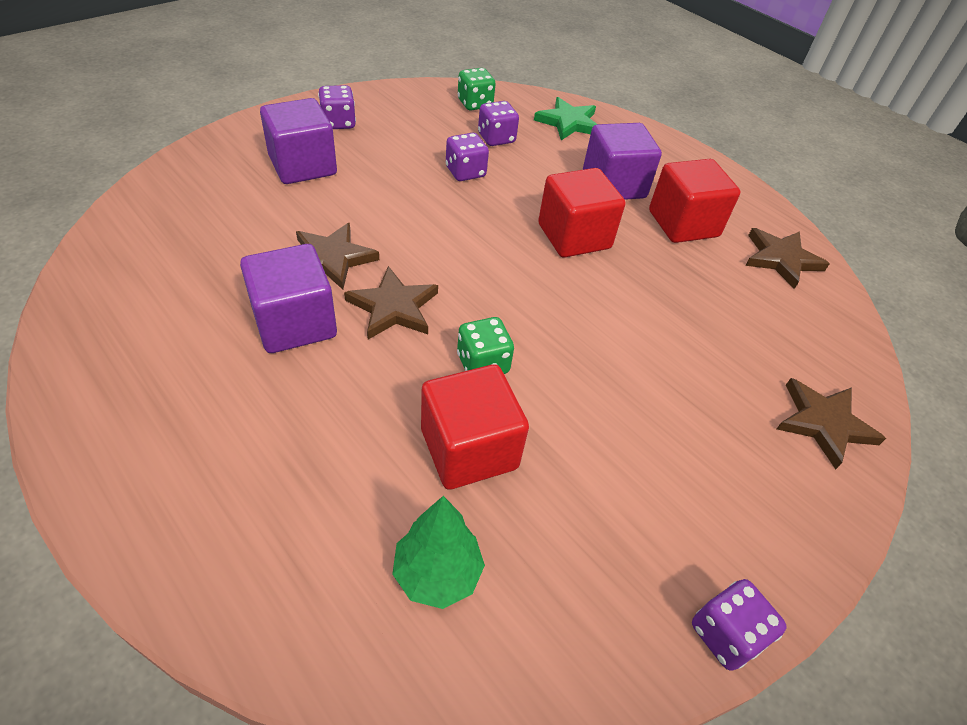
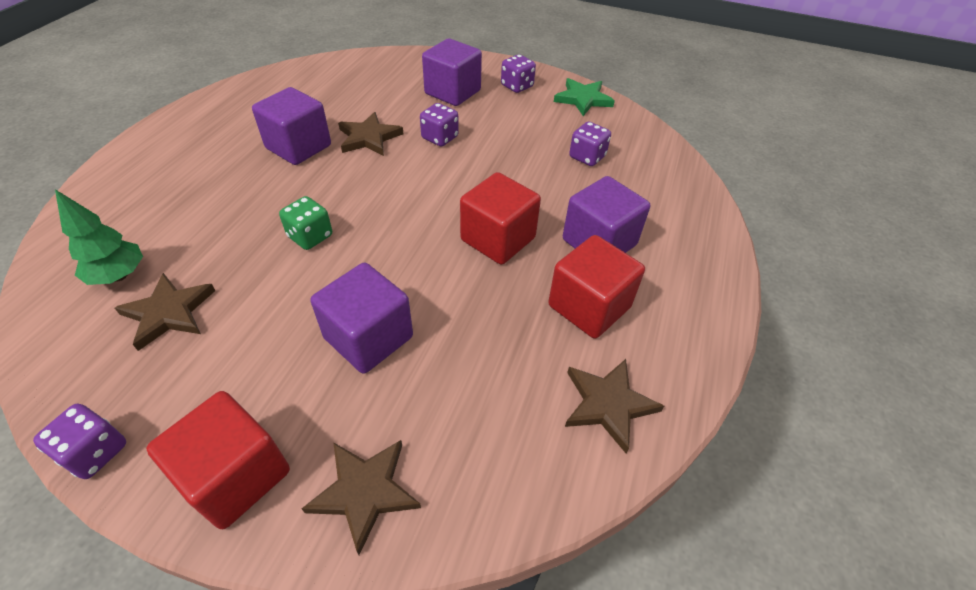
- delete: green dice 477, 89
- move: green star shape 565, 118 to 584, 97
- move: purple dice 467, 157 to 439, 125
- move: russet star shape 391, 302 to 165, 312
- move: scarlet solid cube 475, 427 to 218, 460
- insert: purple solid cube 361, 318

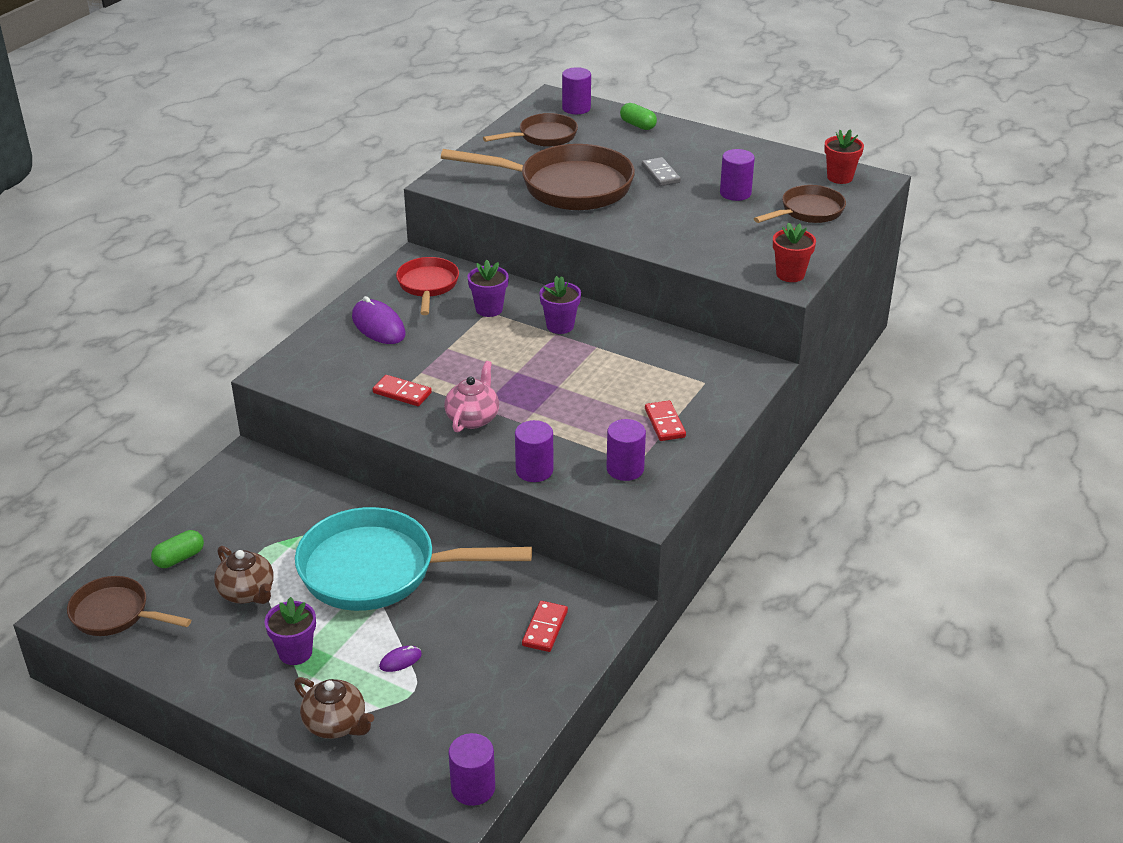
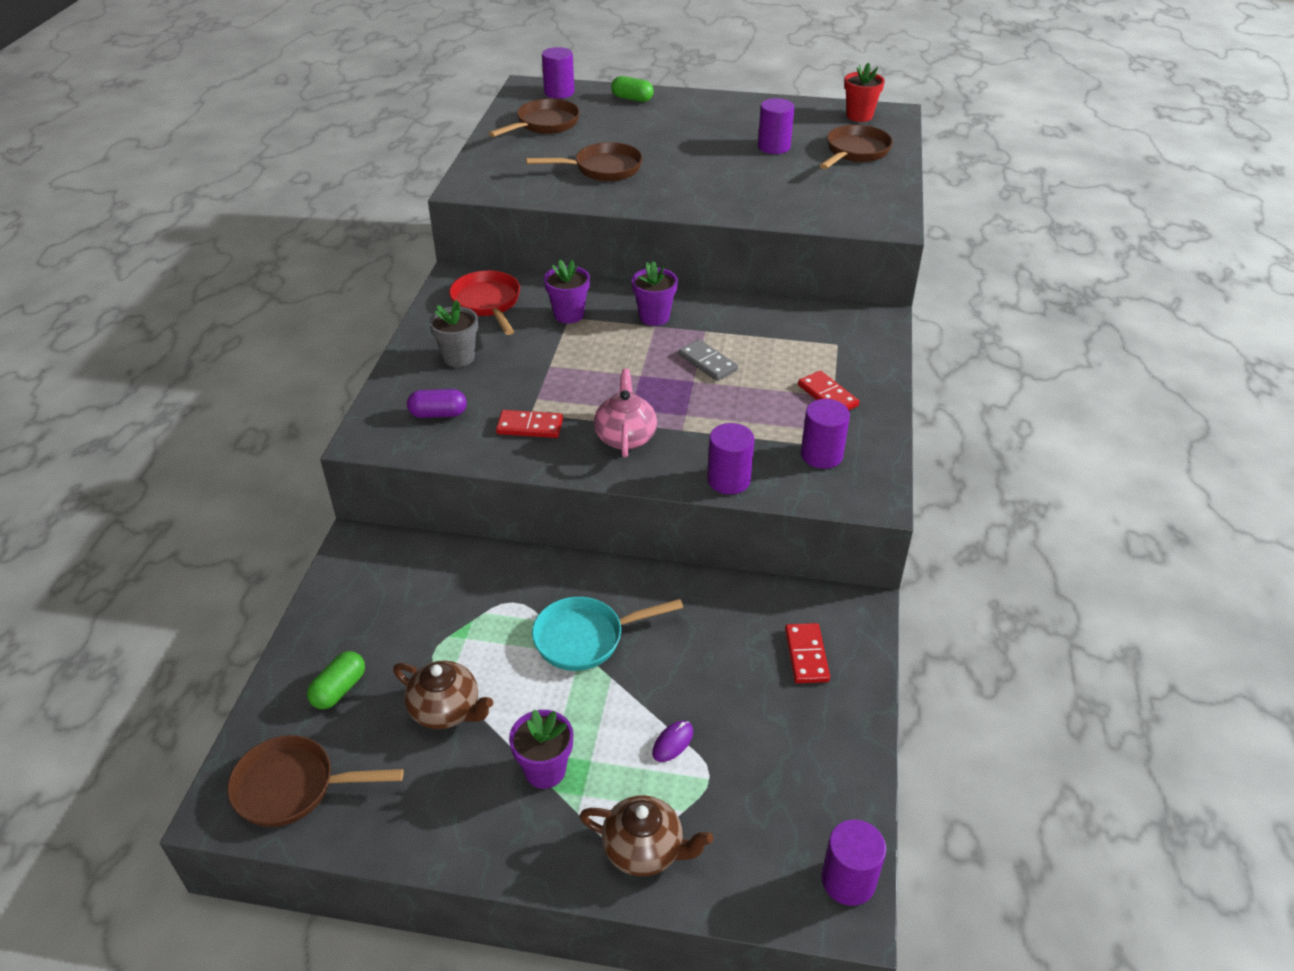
- resize: russet pan 538, 177 = 584, 161 x0.55
- move: gray domino 661, 171 to 708, 360
- delete: scarlet potted plant 794, 252
- replace: purple computer mouse 379, 320 to gray potted plant 453, 333
- resize: aqua pan 413, 559 = 607, 634 x0.55
- insert: purple pill 437, 403

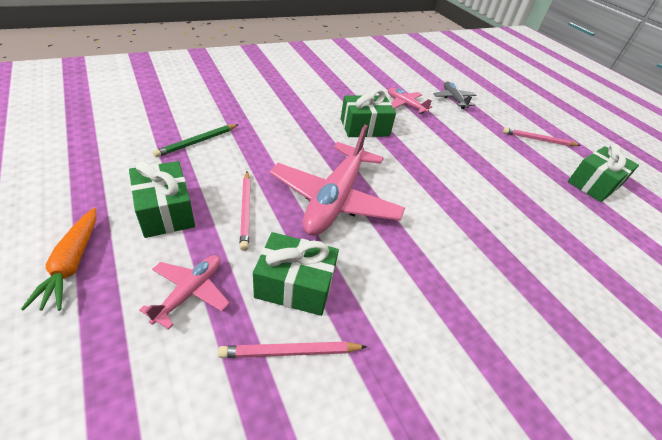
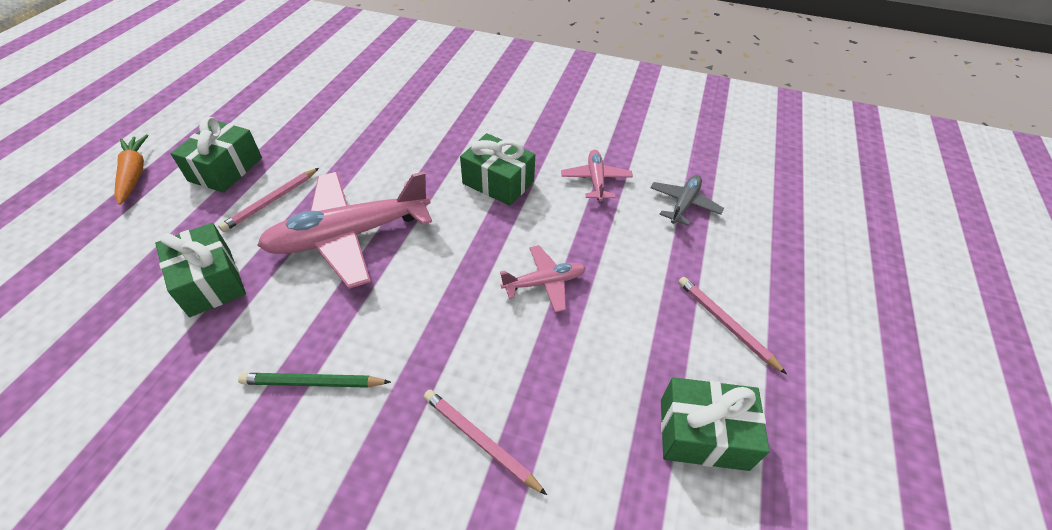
- move: green wooden pencil 196, 141 to 314, 380
- rotate: orange root vegetable 58, 259 = 131, 169 120 degrees clockwise
- move: rosy aeroplane 184, 292 to 543, 278
- move: rosy wooden pencil 292, 349 to 485, 442

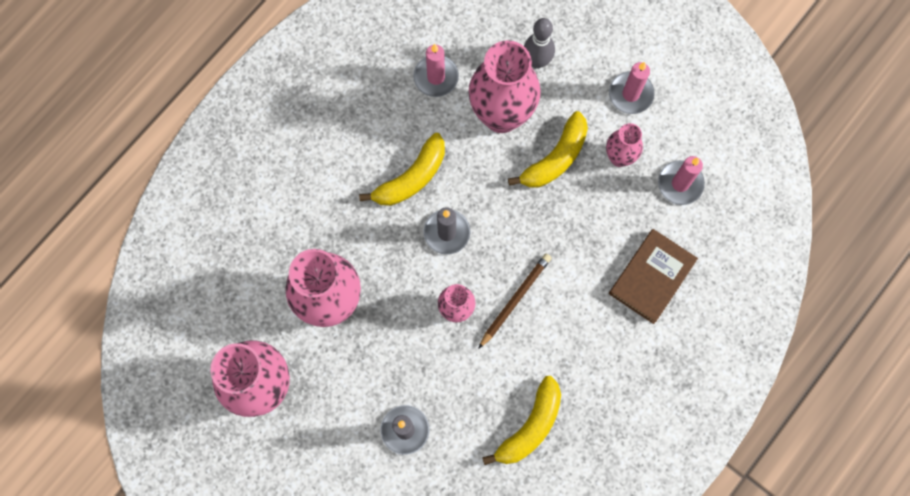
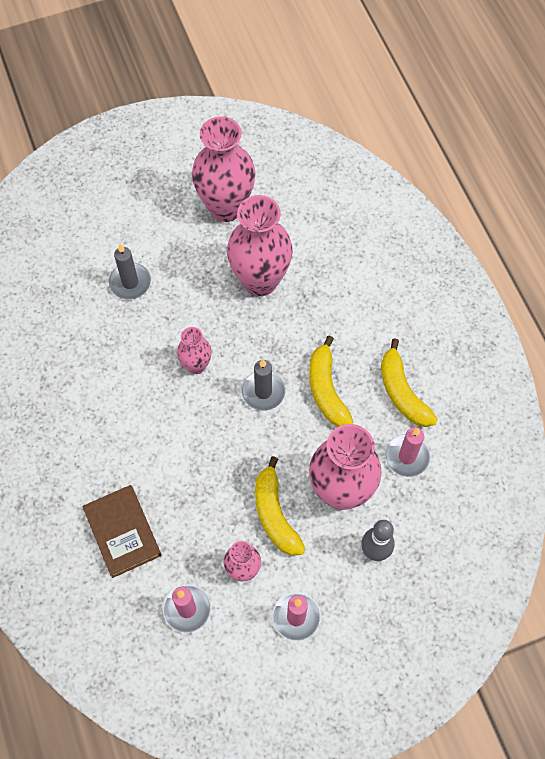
- delete: russet wooden pencil 515, 301
- move: bright yellow banana 521, 420 to 409, 382

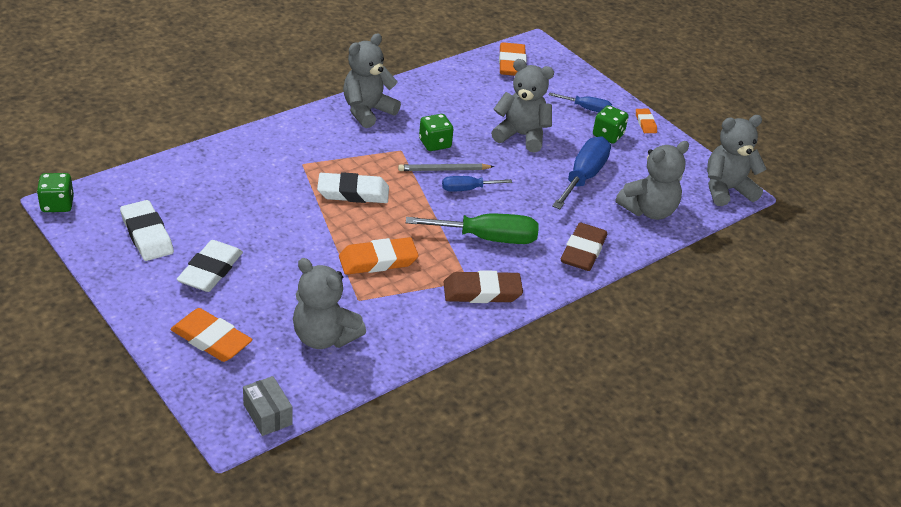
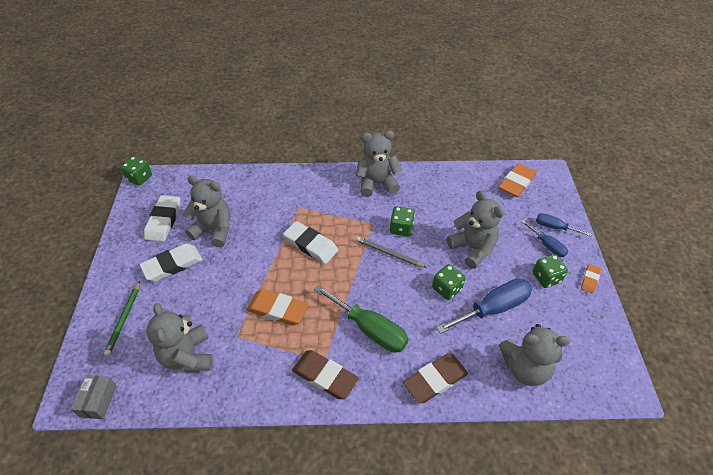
- move: gray teddy 736, 160 to 207, 211
- move: blue hand screwdriver 477, 184 to 564, 224
- replace: orange pencil eraser 212, 335 to green wooden pencil 122, 318
- insert: green dice 448, 282

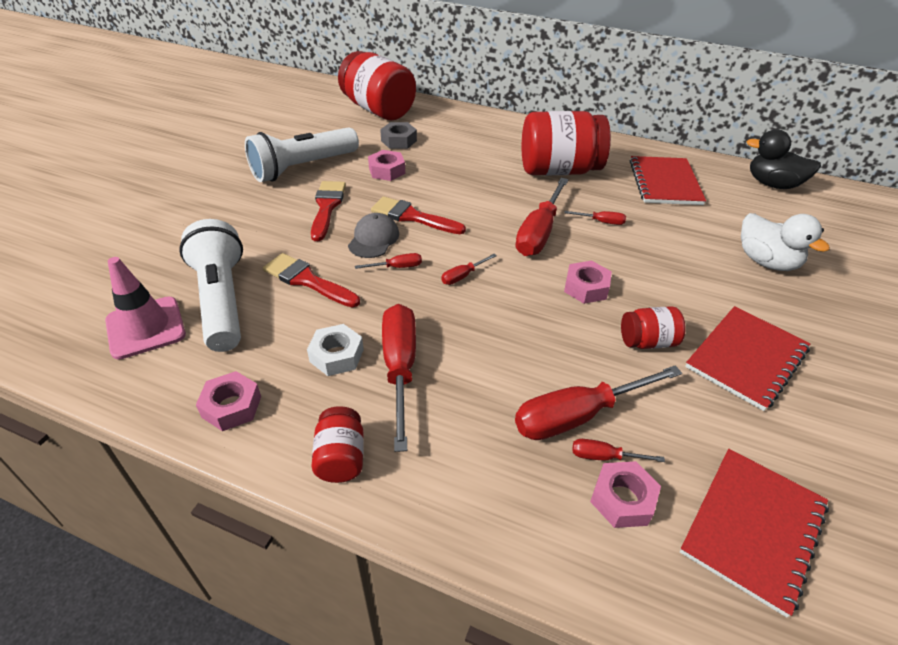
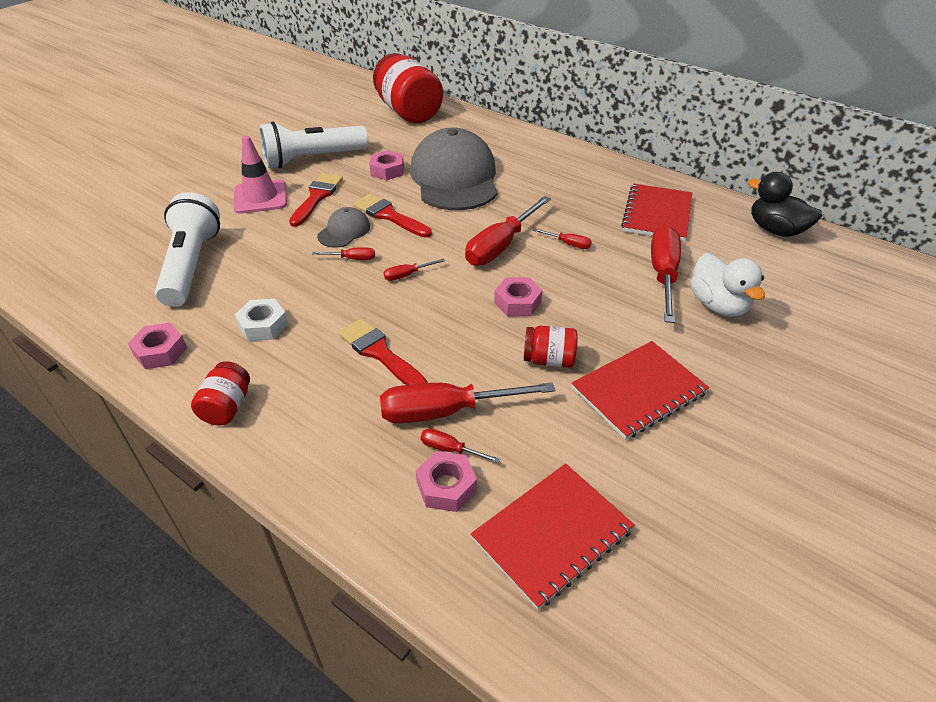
- delete: scarlet preserve jar 566, 143
- delete: gray nut 398, 135
- move: scarlet paint brush 311, 280 to 383, 351
- move: rosy road cone 145, 308 to 260, 175
- move: scarlet hand screwdriver 399, 378 to 666, 274
- insert: gray peaked cap 453, 169

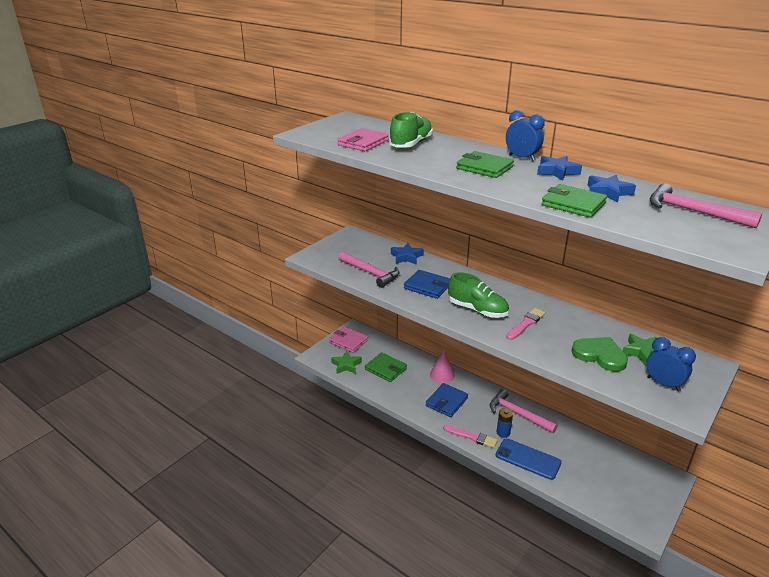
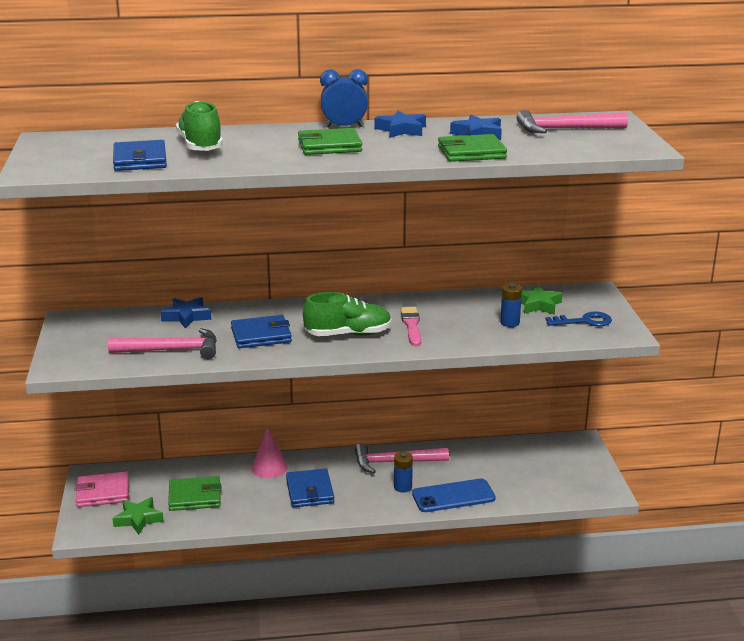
- recolor: rosy wallet 363, 139 to blue wallet 140, 155
- replace: green heart 600, 354 to blue AA battery 511, 305
- replace: blue clock 671, 364 to blue door key 578, 319
- delete: rosy paint brush 470, 436

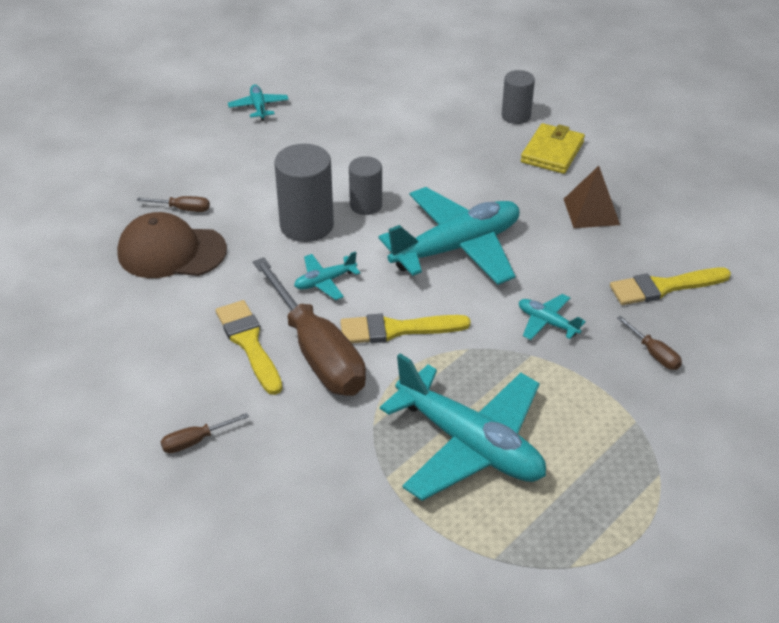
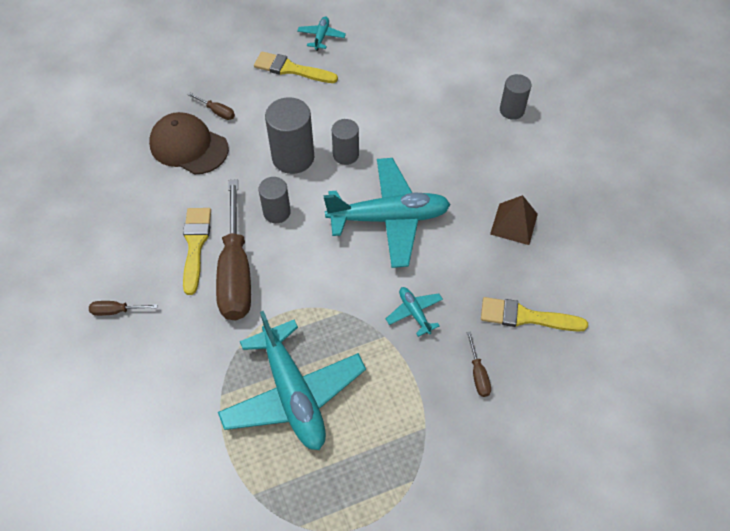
- delete: bright yellow wallet 553, 148
- replace: aqua aeroplane 327, 275 to gray cylinder 275, 200
- move: bright yellow paint brush 405, 328 to 296, 67

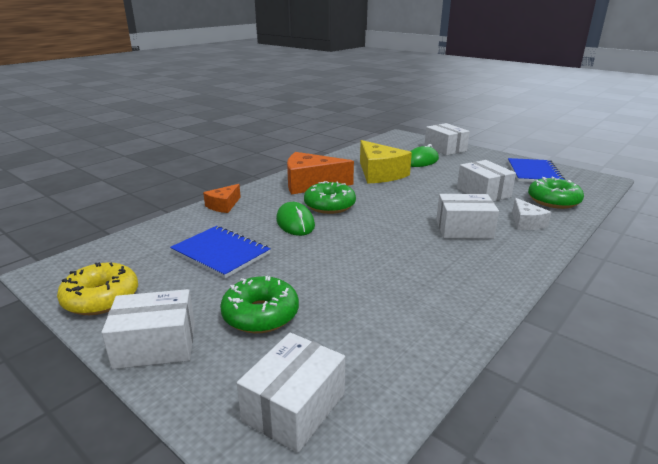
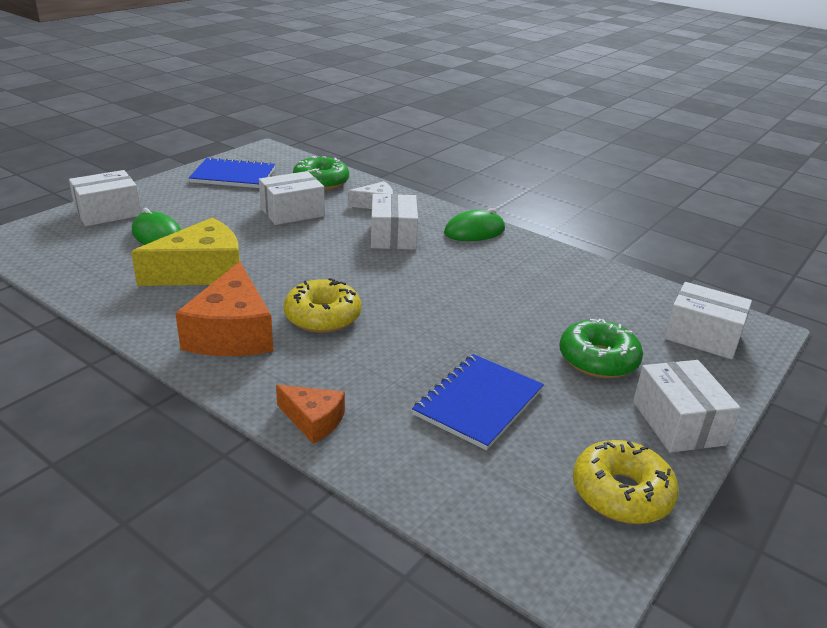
- recolor: green donut 330, 197 to bright yellow donut 322, 305
- move: green computer mouse 295, 219 to 474, 224

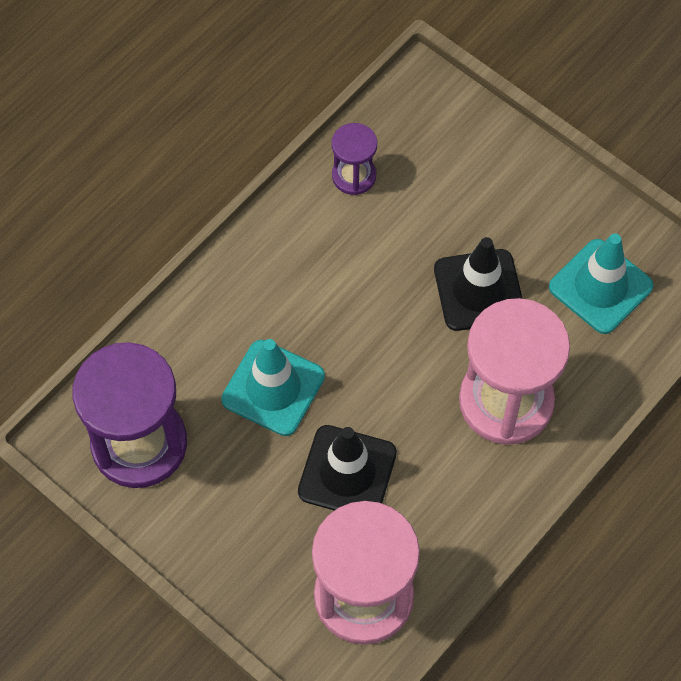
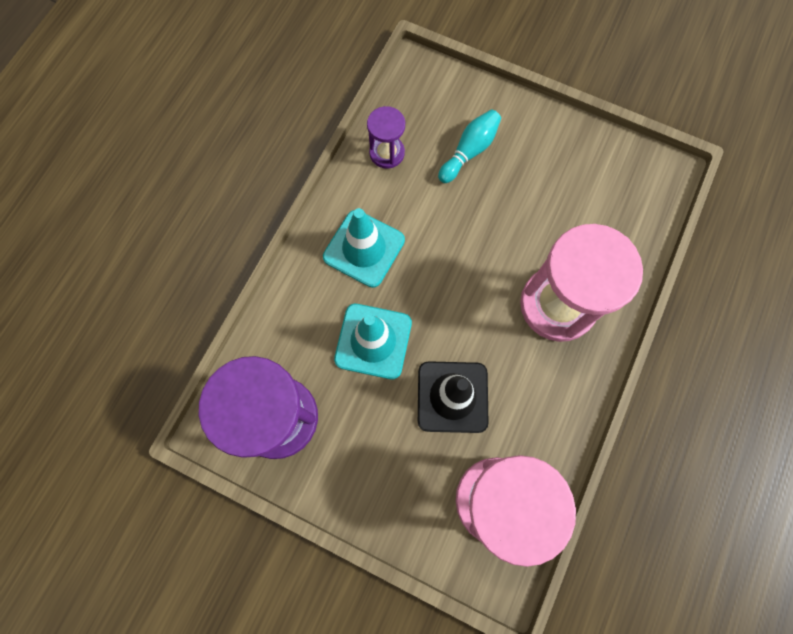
- move: aqua road cone 601, 284 to 364, 248
- delete: black road cone 478, 284
- insert: aqua tenpin 469, 146

